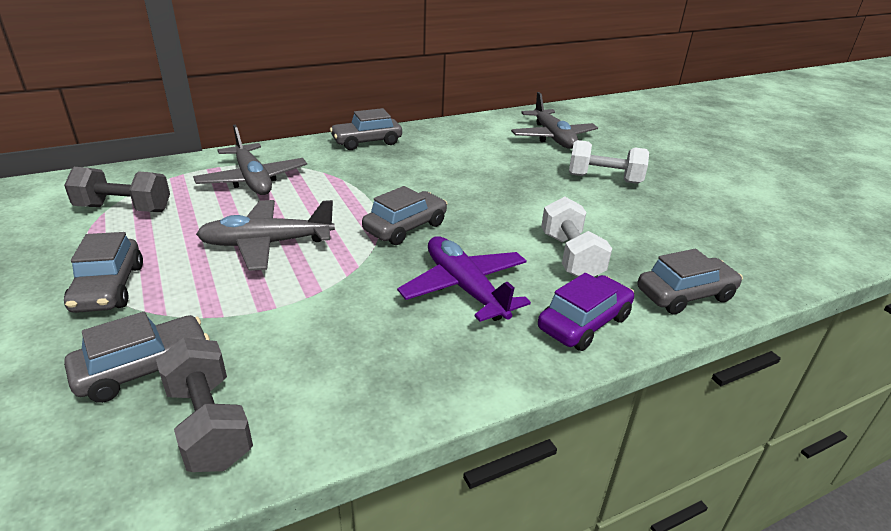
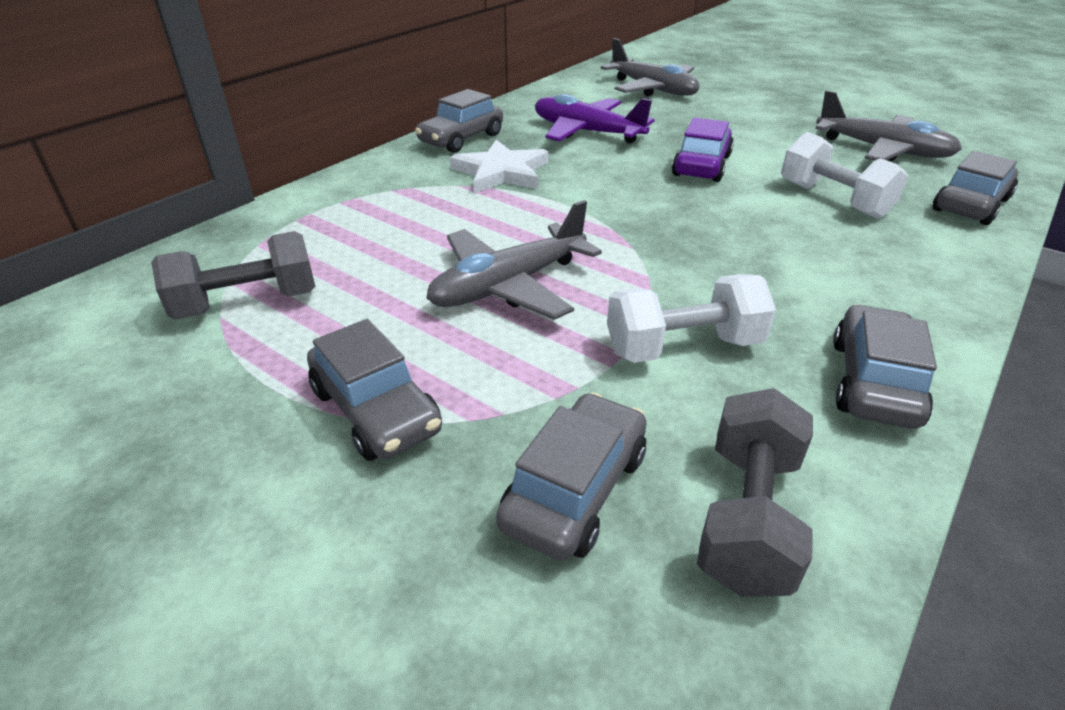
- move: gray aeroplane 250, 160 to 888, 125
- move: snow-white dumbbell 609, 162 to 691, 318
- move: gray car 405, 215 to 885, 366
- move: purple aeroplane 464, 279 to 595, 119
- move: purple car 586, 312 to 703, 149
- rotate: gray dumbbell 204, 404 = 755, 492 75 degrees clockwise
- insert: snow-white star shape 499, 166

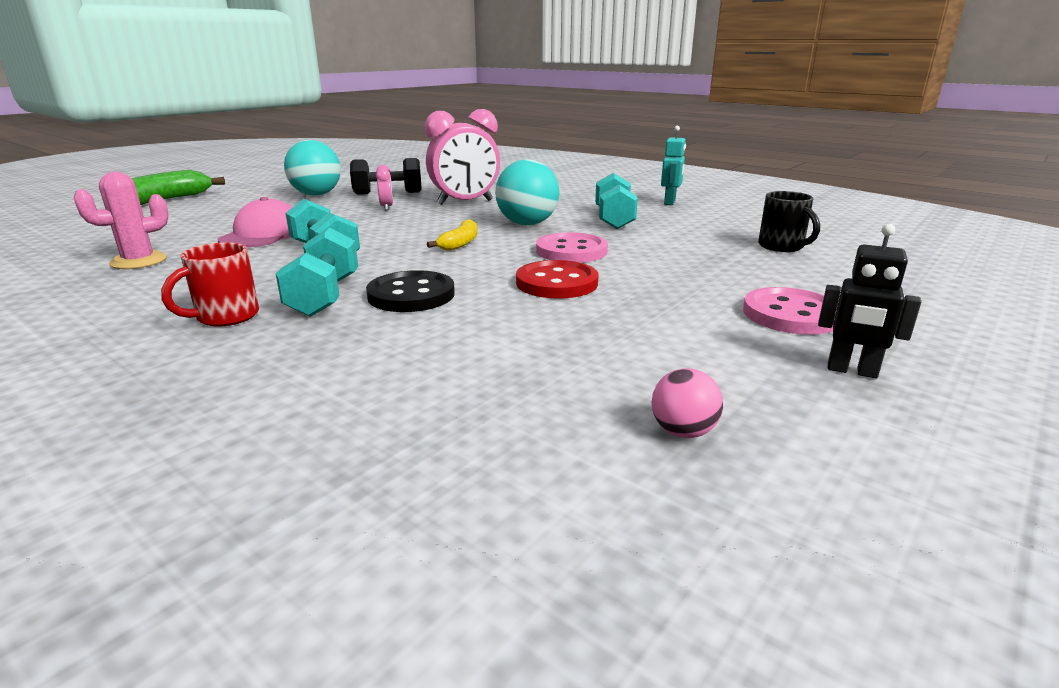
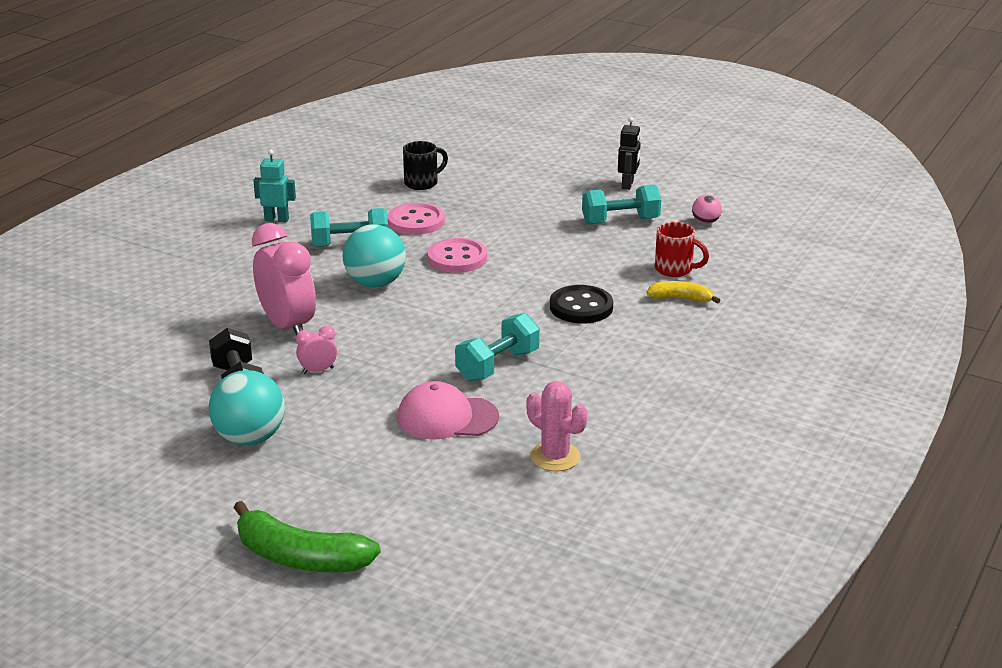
- move: bright yellow banana 452, 235 to 683, 292
- move: aqua dumbbell 317, 272 to 621, 205
- move: scarlet tea mug 210, 284 to 682, 249
- delete: scarlet button 557, 279
- move: rosy button 790, 311 to 416, 219

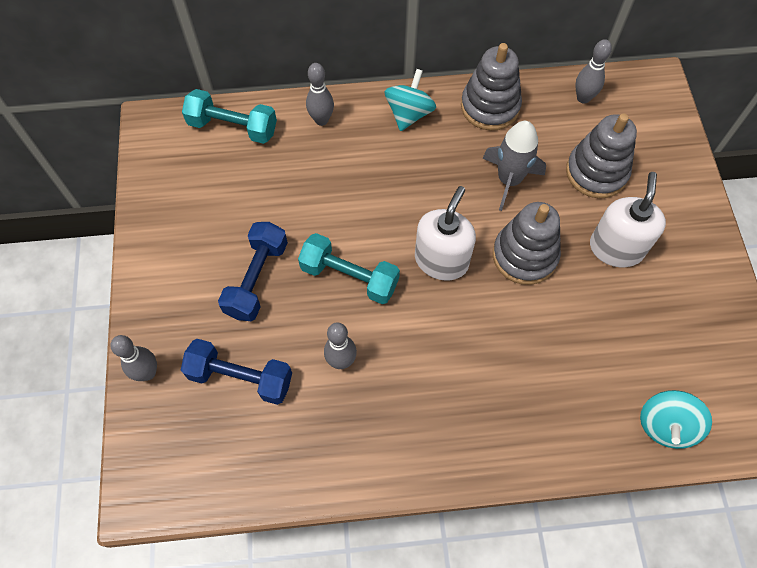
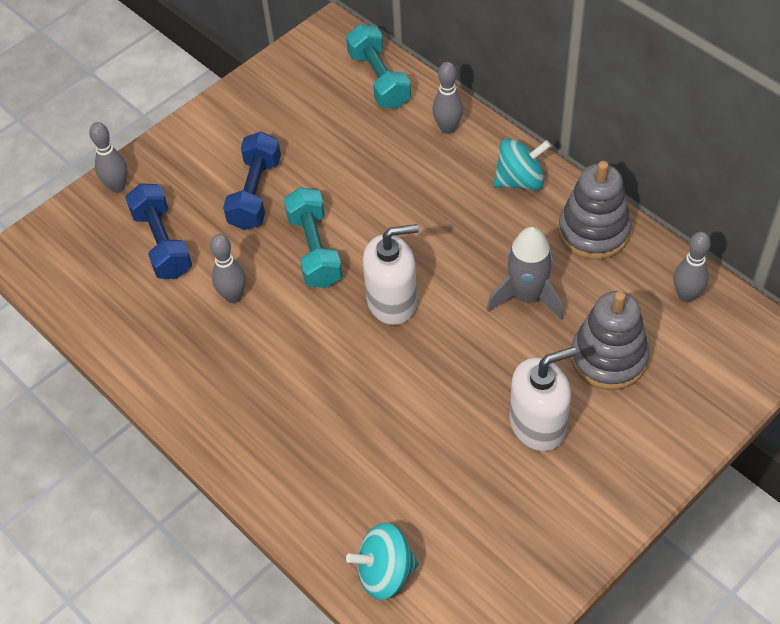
- delete: gray stacking toy 527, 243
- rotate: blue dumbbell 253, 271 = 252, 181 60 degrees counterclockwise

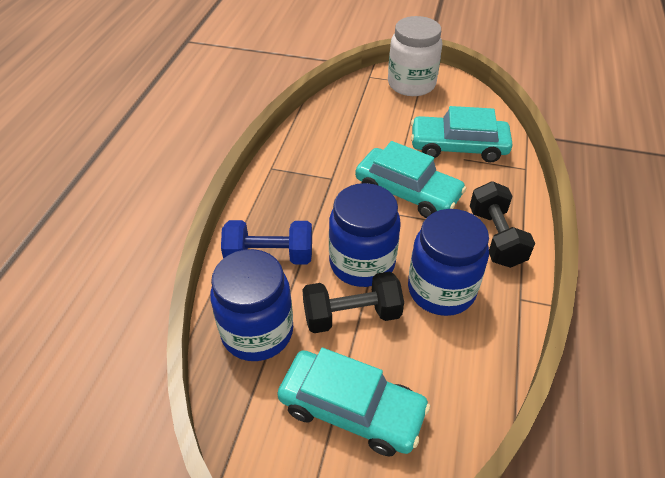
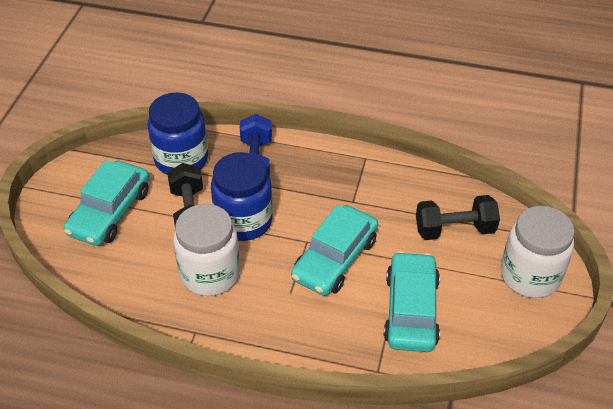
- move: black dumbbell 502, 224 to 458, 217
- recolor: blue preserve jar 448, 262 to snow-white preserve jar 207, 250

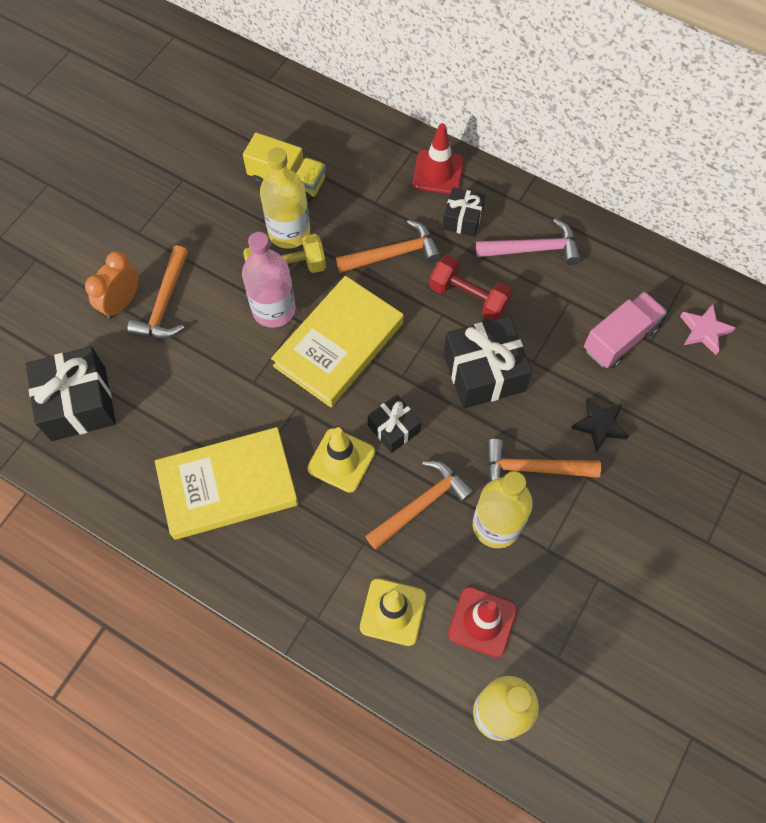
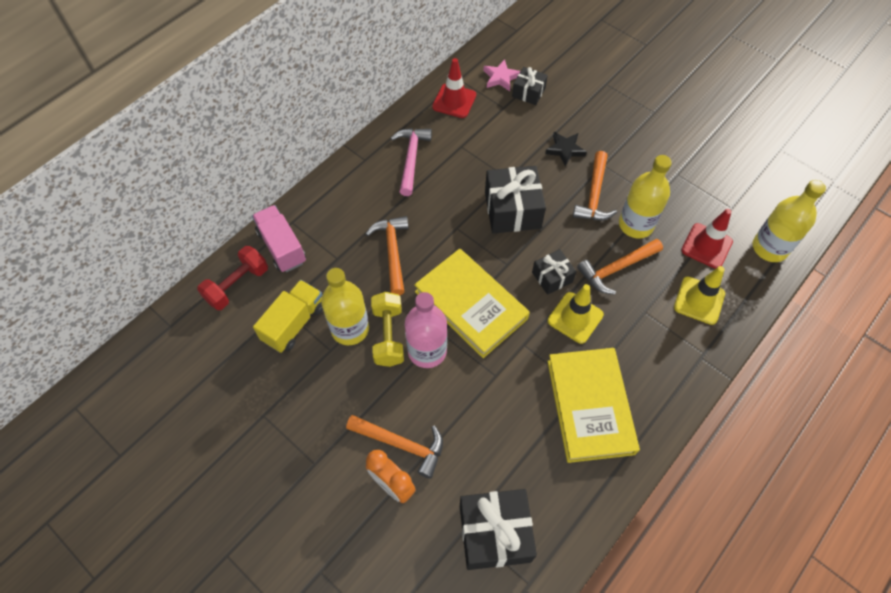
- move: scarlet road cone 438, 158 to 454, 88
- move: black wrapped gift 463, 212 to 530, 86
- move: scarlet dumbbell 471, 287 to 232, 278
- move: rosy truck 625, 330 to 279, 238
- rotate: orange hammer 419, 505 = 620, 266 90 degrees counterclockwise

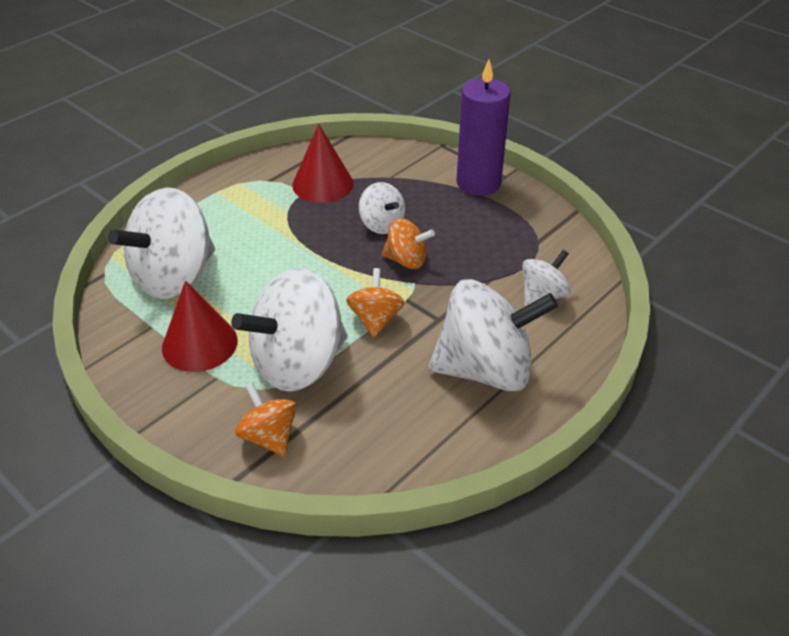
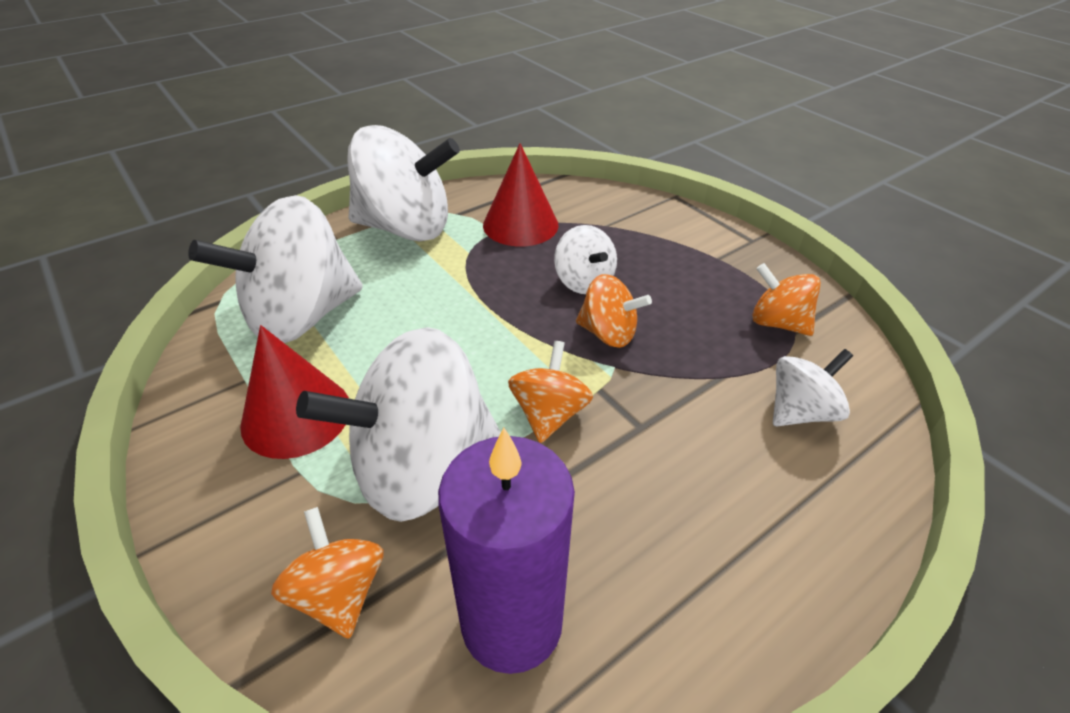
- move: purple candle 484, 127 to 506, 551
- move: snow-white whirligig 493, 335 to 403, 183
- insert: orange whirligig 786, 299

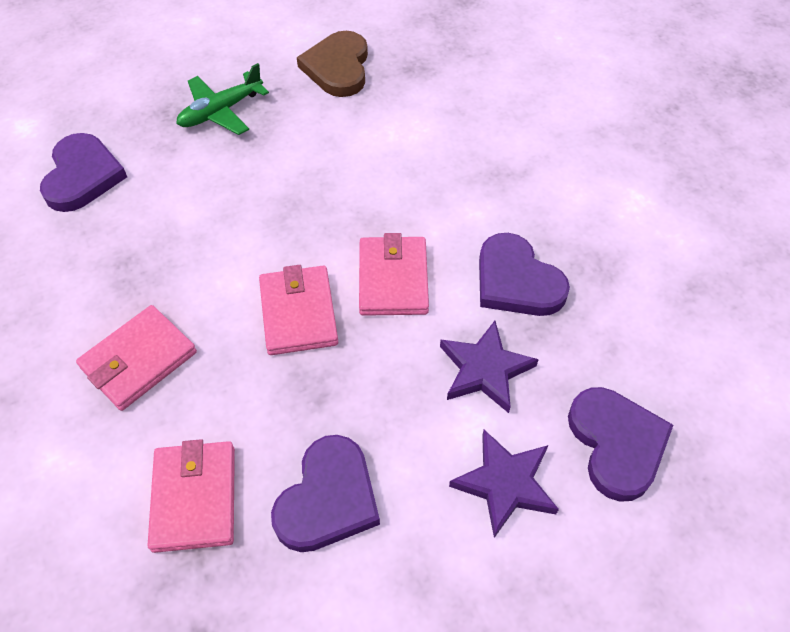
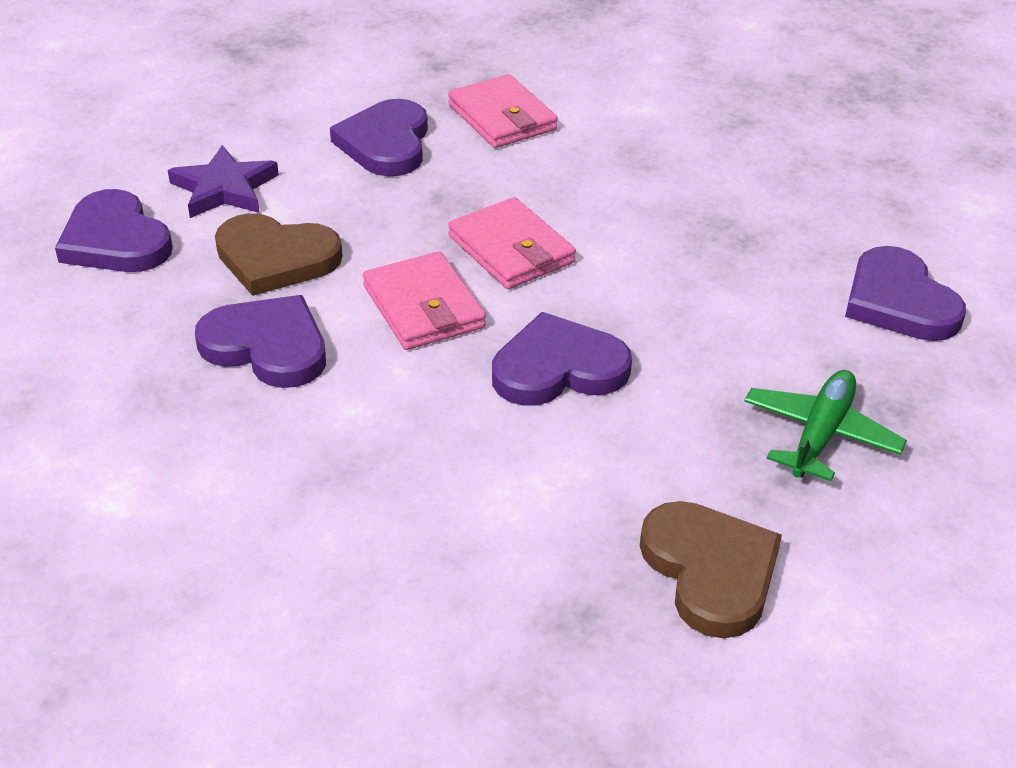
- delete: rosy wallet 136, 358
- replace: purple star shape 489, 367 to russet heart 279, 254
- insert: purple heart 562, 358

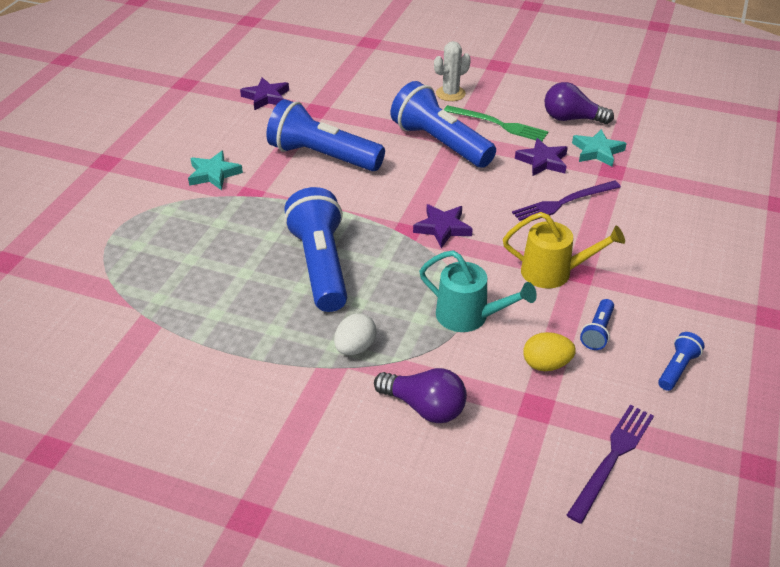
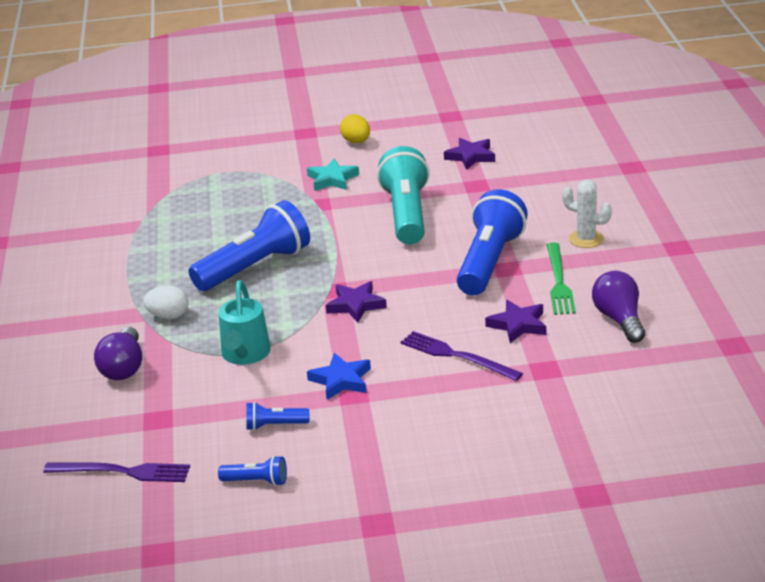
- recolor: blue pocket torch 325, 135 to aqua pocket torch 403, 195
- delete: aqua star shape 599, 148
- replace: bright yellow watering can 564, 250 to blue star shape 339, 376
- move: bright yellow egg shape 549, 351 to 355, 128

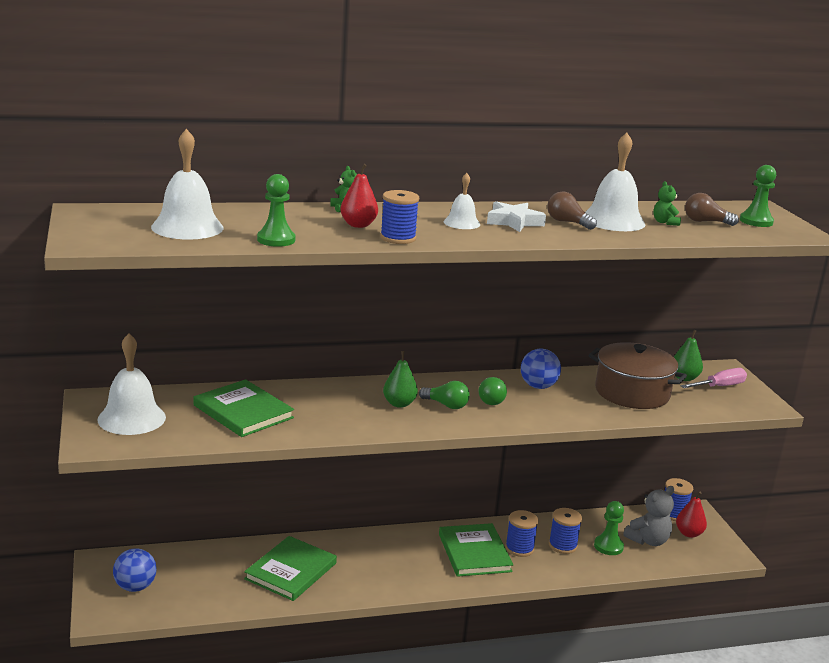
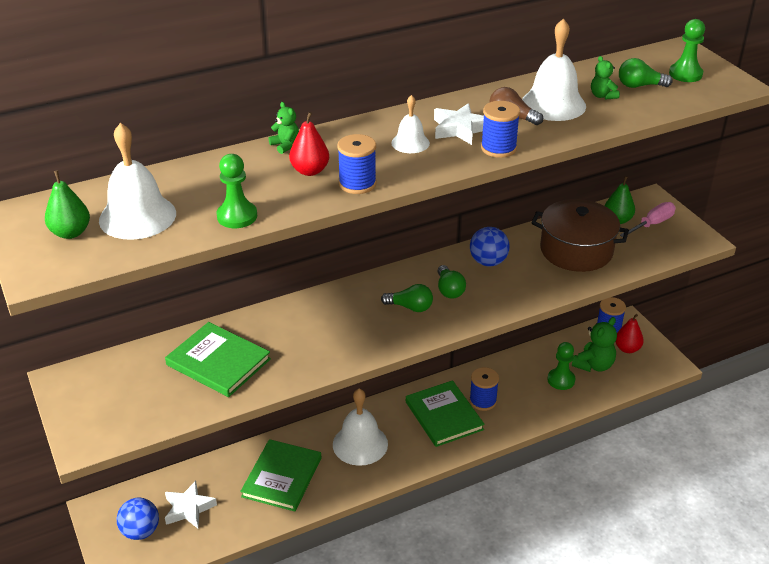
- recolor: russet lightbulb 712, 209 to green lightbulb 646, 73
- move: snow-white school bell 131, 384 to 360, 427
- move: green pear 400, 379 to 67, 204
- recolor: gray teddy 648, 516 to green teddy 594, 344
- move: blue bobbin 565, 531 to 500, 129
- insert: snow-white star shape 191, 504

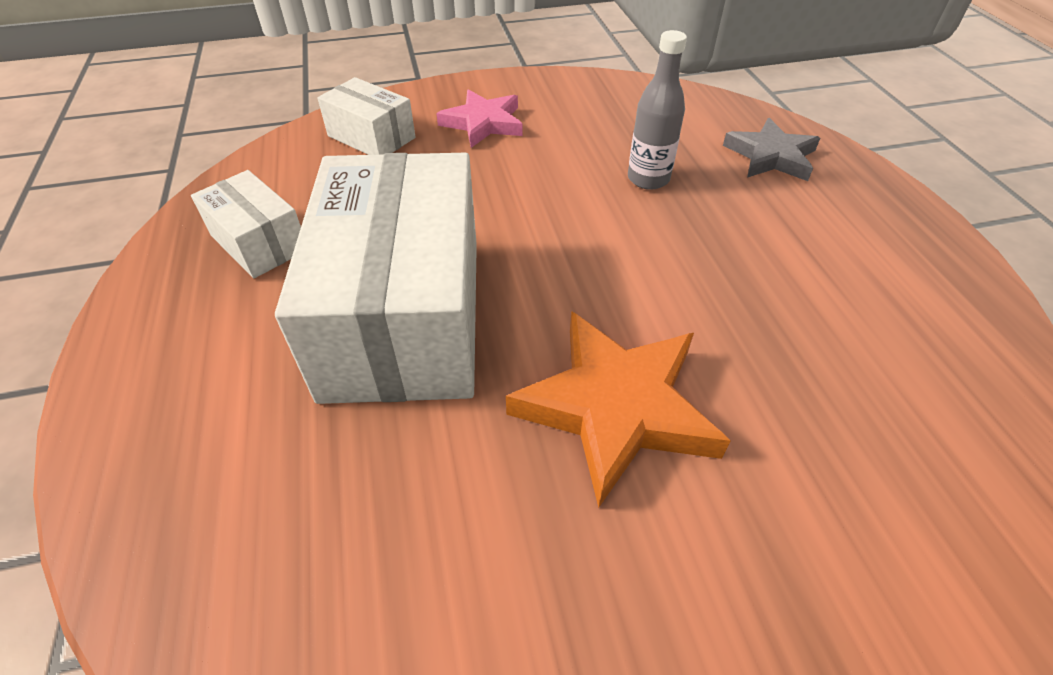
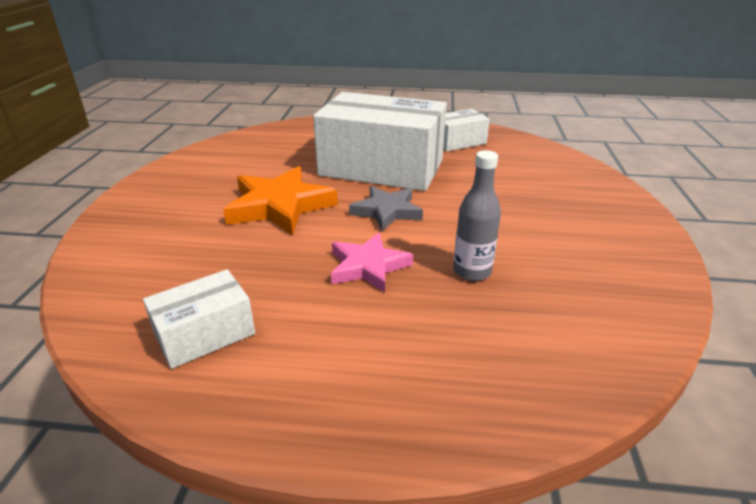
- move: snow-white parcel 366, 116 to 199, 319
- move: rosy star shape 479, 118 to 372, 263
- move: gray star shape 771, 149 to 386, 208

